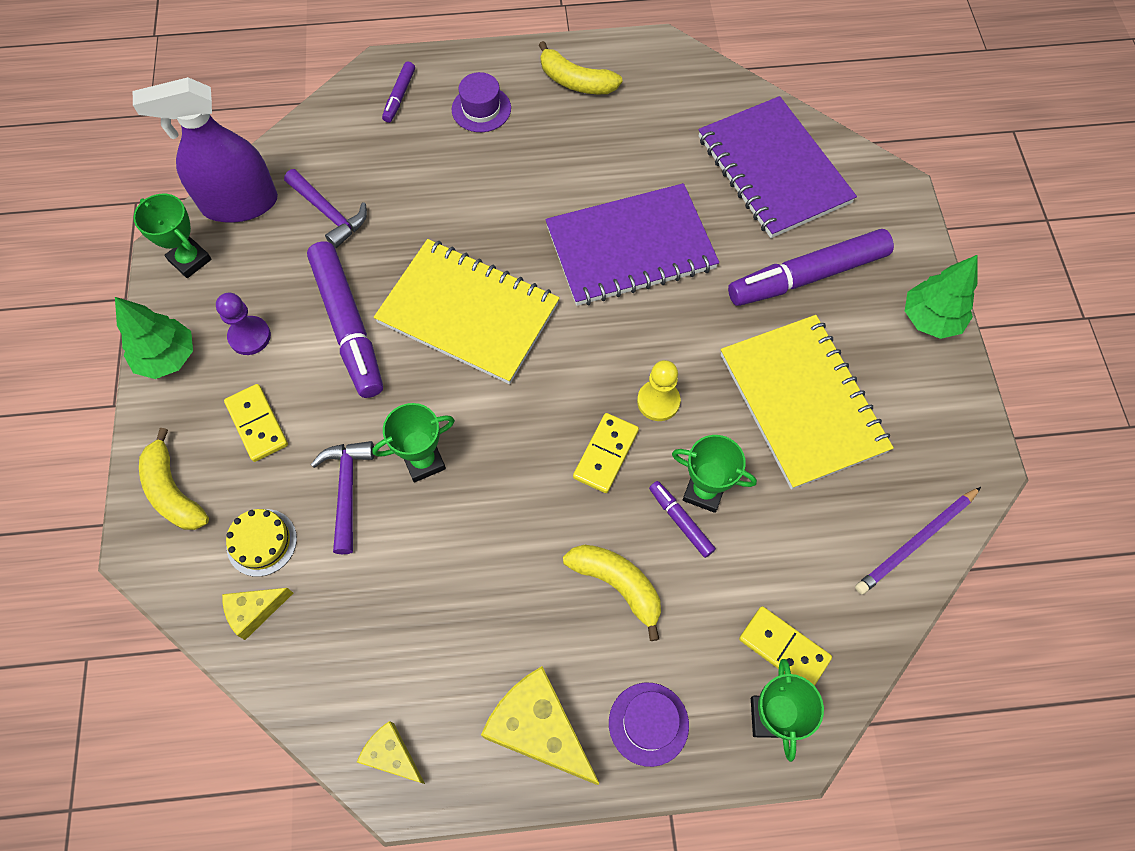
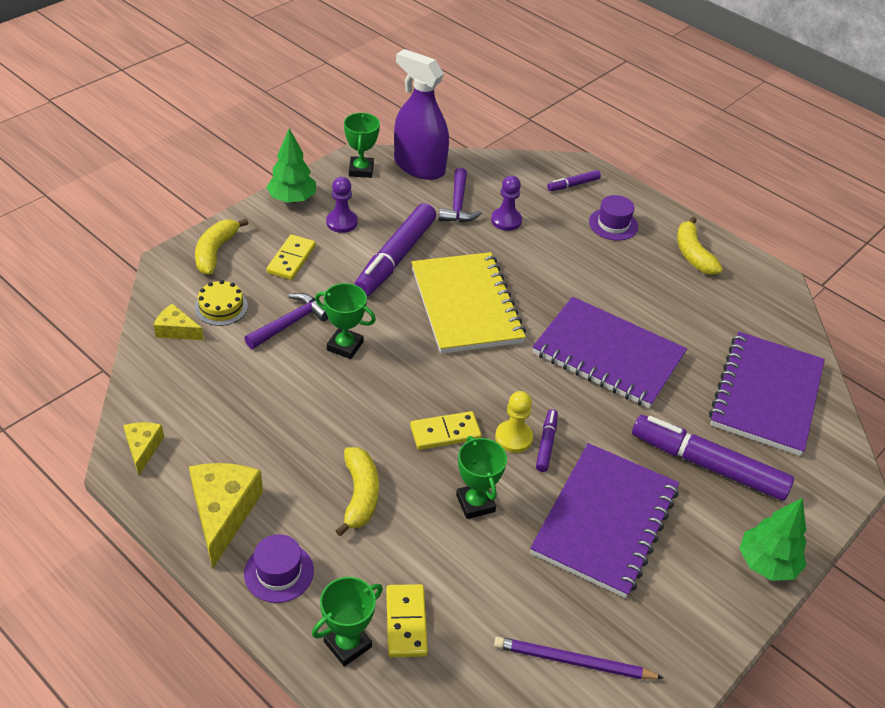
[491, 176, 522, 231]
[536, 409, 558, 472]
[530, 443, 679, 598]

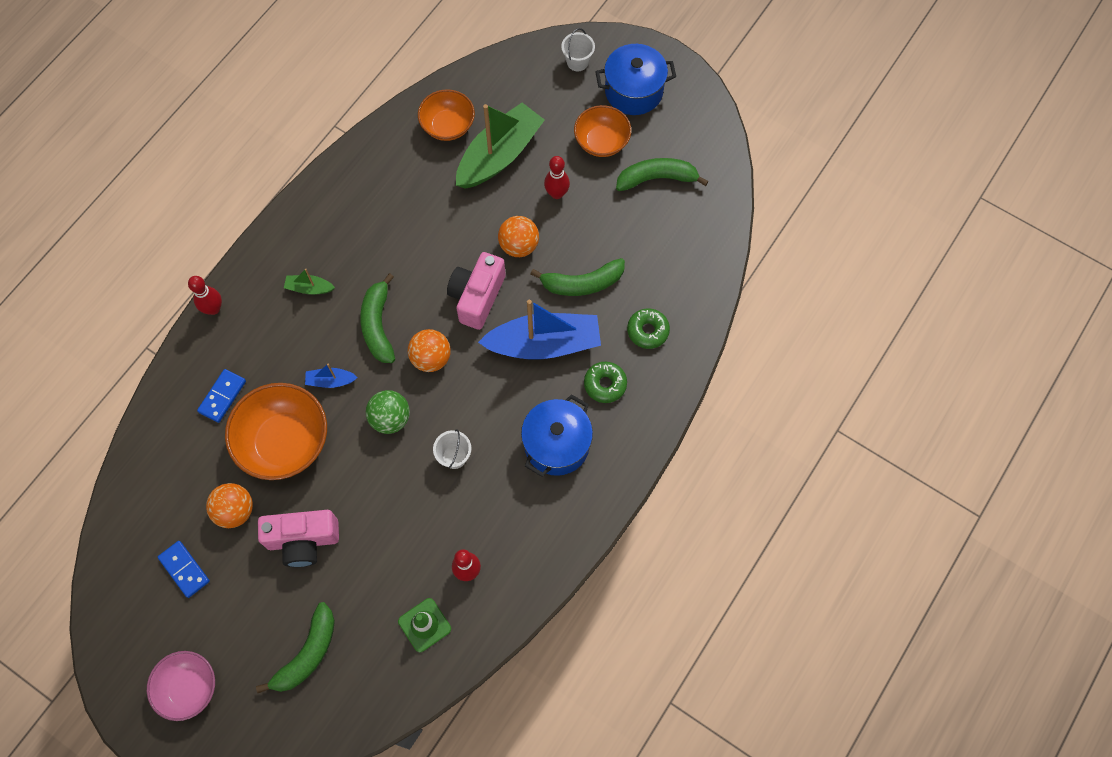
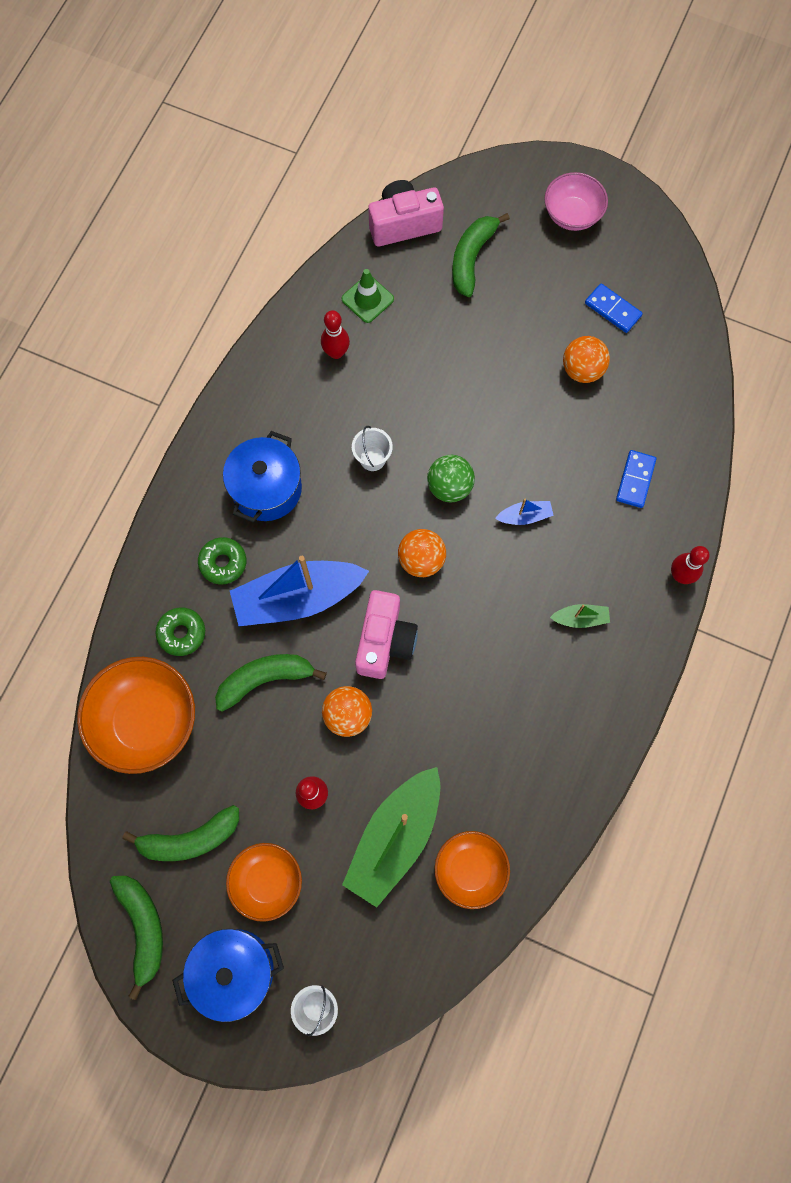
[77, 657, 195, 774]
[368, 180, 444, 247]
[110, 876, 163, 1000]

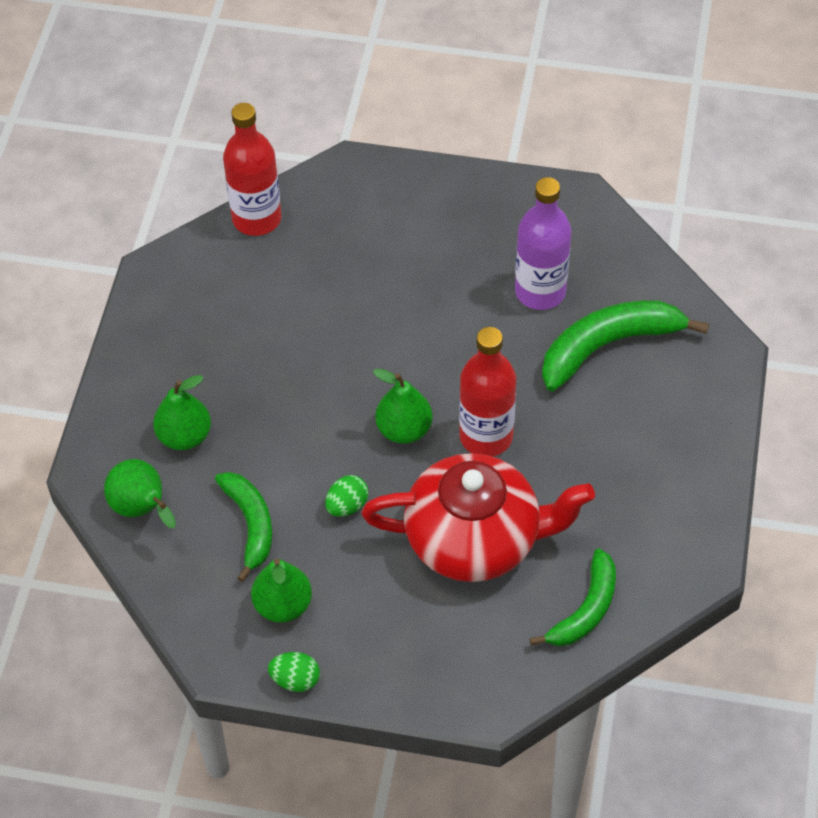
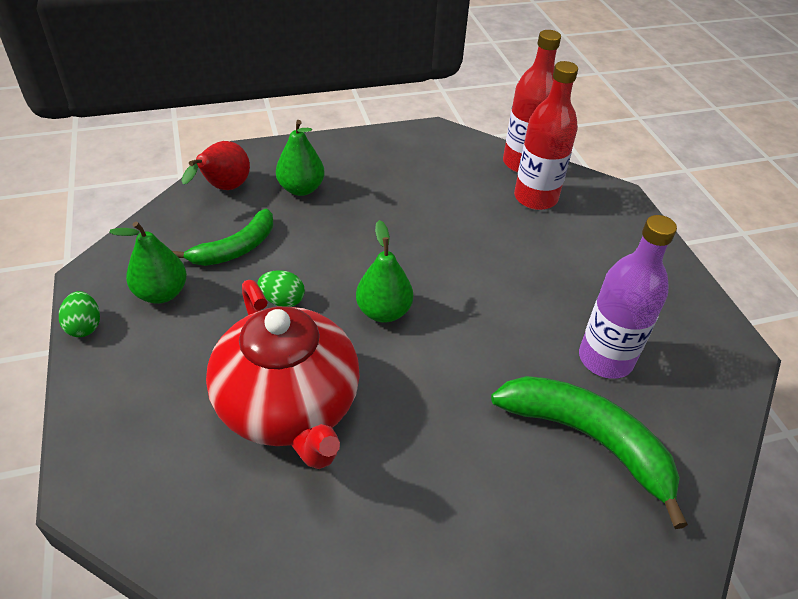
[529, 549, 616, 646] (first image)
[514, 61, 578, 210]
[181, 141, 250, 190]

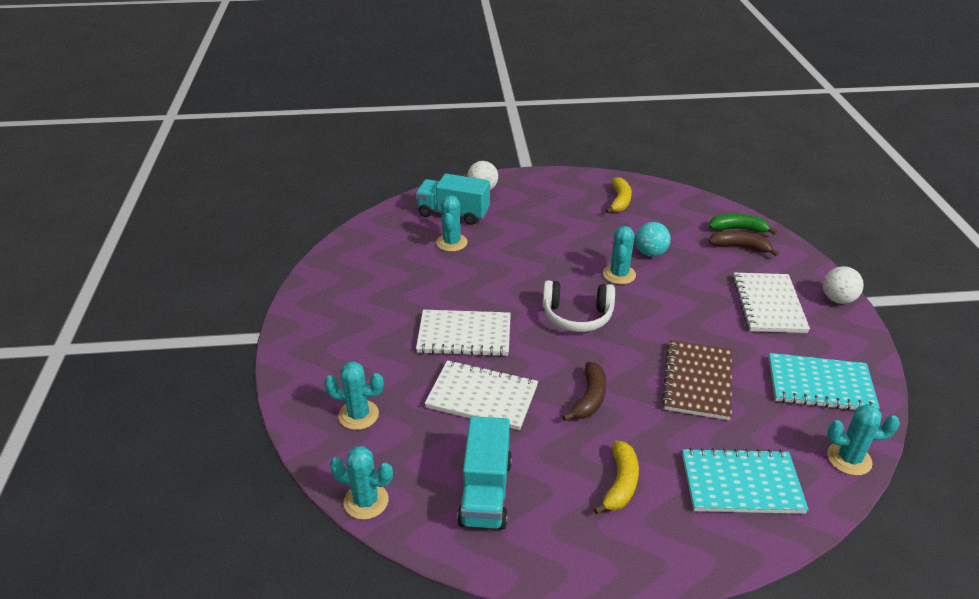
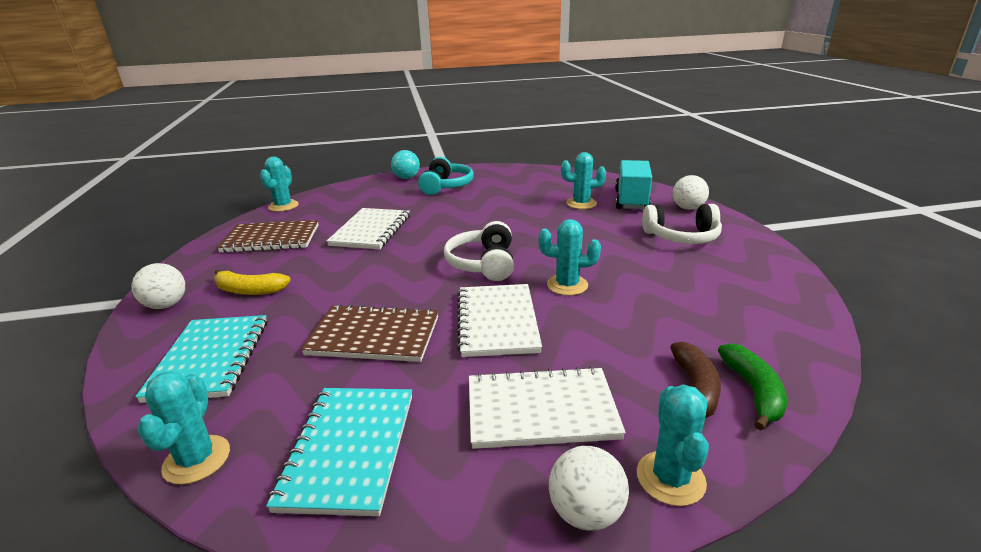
[562, 362, 606, 421] (first image)
[605, 177, 632, 213] (first image)
[131, 263, 185, 309]
[418, 157, 474, 195]
[642, 204, 722, 244]
[637, 384, 709, 506]
[457, 284, 542, 357]
[391, 150, 420, 179]
[217, 220, 319, 253]

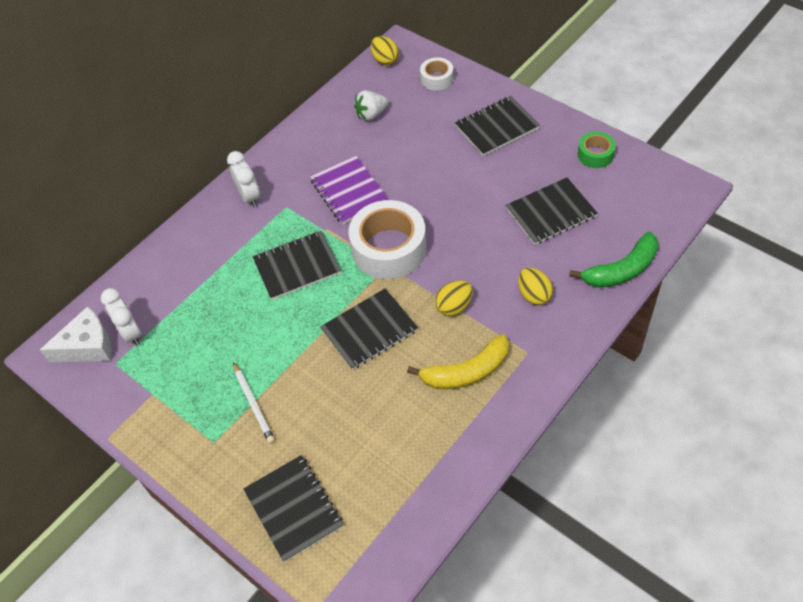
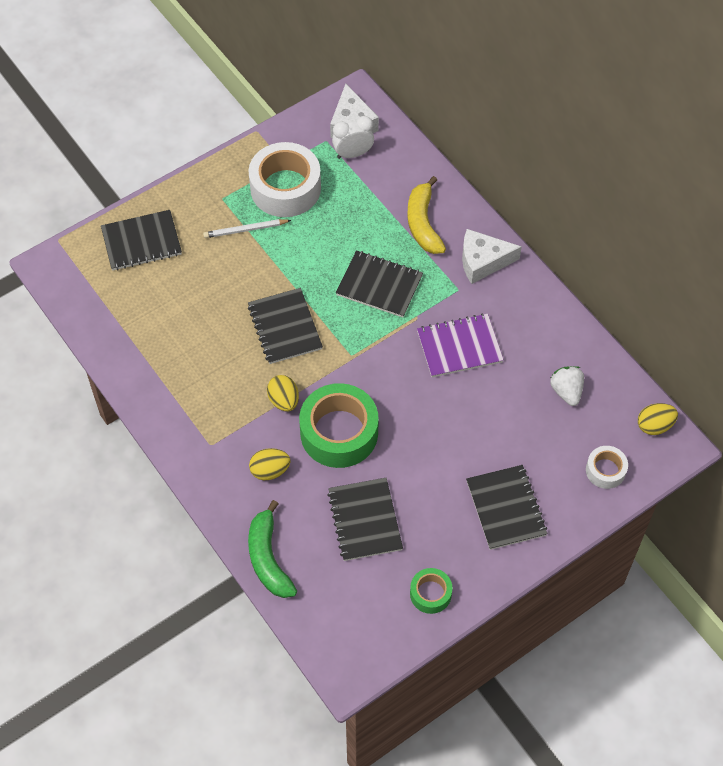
[299, 383, 379, 468]
[249, 142, 321, 217]
[407, 176, 446, 254]
[462, 229, 522, 284]
[336, 250, 423, 317]

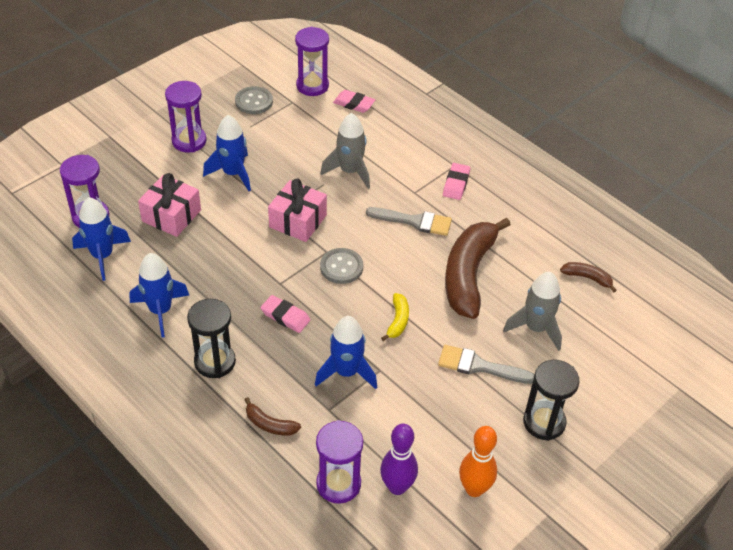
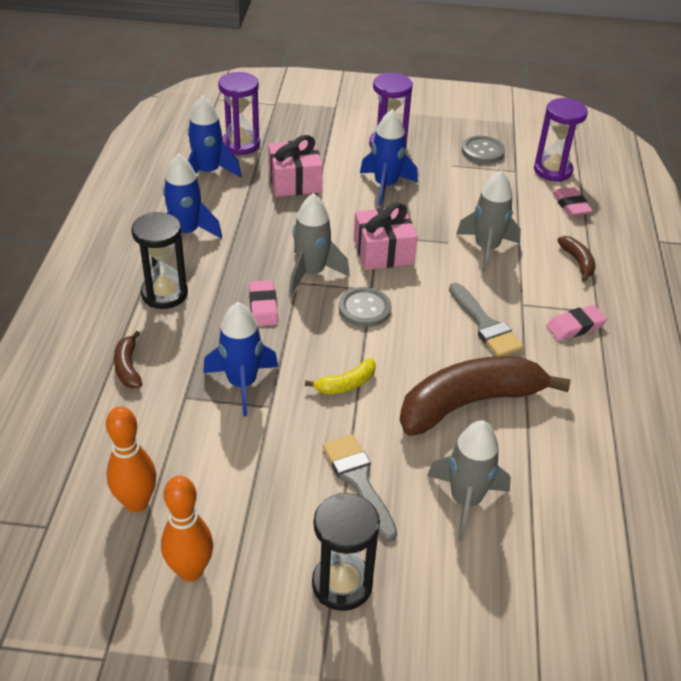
[316, 420, 363, 504] (first image)
[289, 193, 350, 295]
[557, 236, 596, 282]
[106, 406, 156, 512]

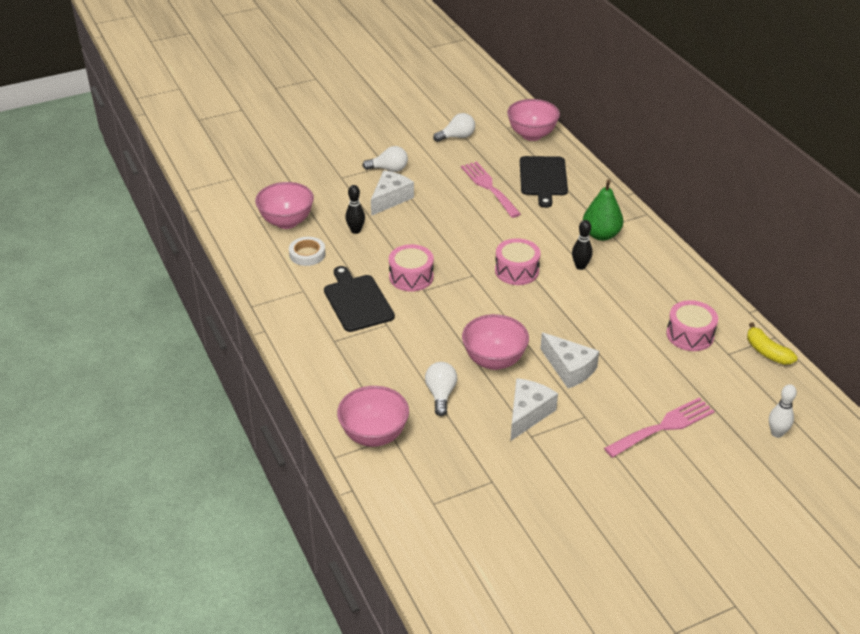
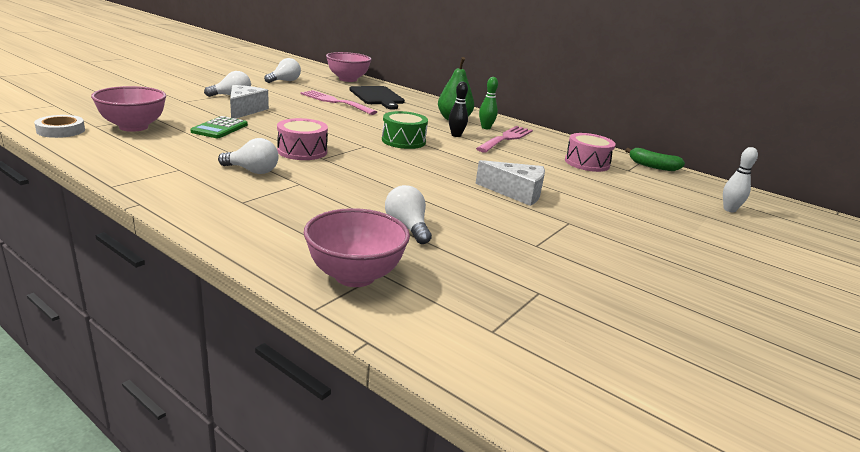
[462, 314, 529, 370] (first image)
[510, 378, 558, 441] (first image)
[479, 77, 498, 129]
[34, 115, 85, 138]
[476, 126, 533, 153]
[218, 138, 278, 174]
[190, 116, 248, 138]
[382, 111, 428, 149]
[625, 148, 685, 171]

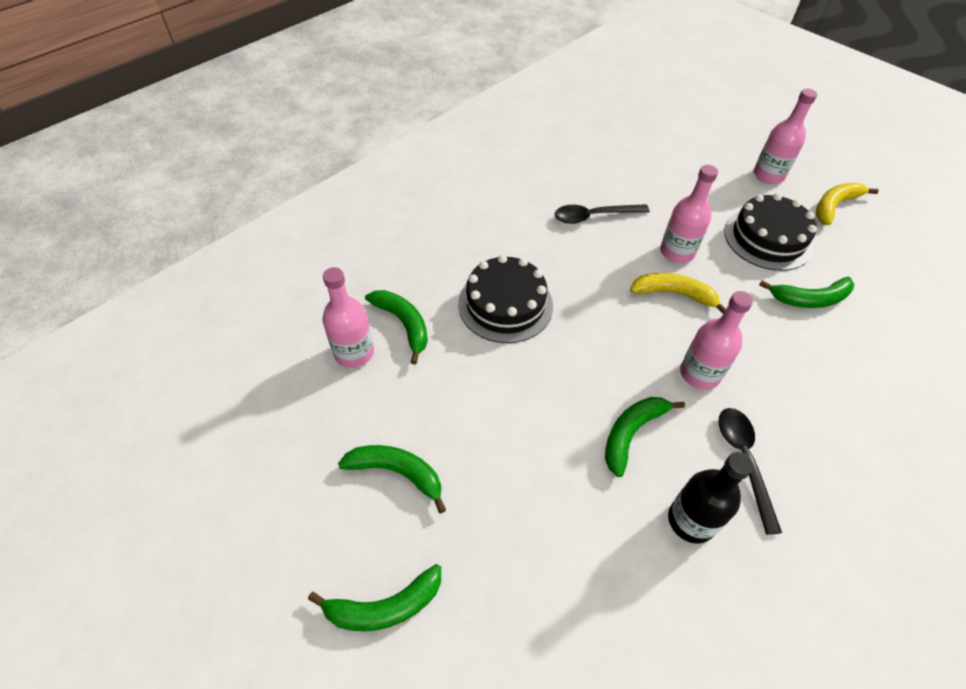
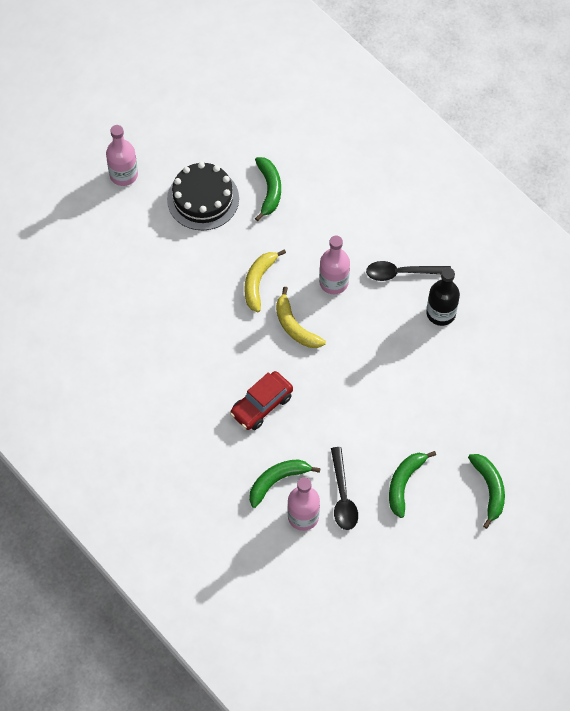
[605, 397, 685, 477] (first image)
[660, 165, 718, 263] (first image)
[331, 447, 358, 530]
[276, 287, 326, 348]
[230, 371, 293, 430]

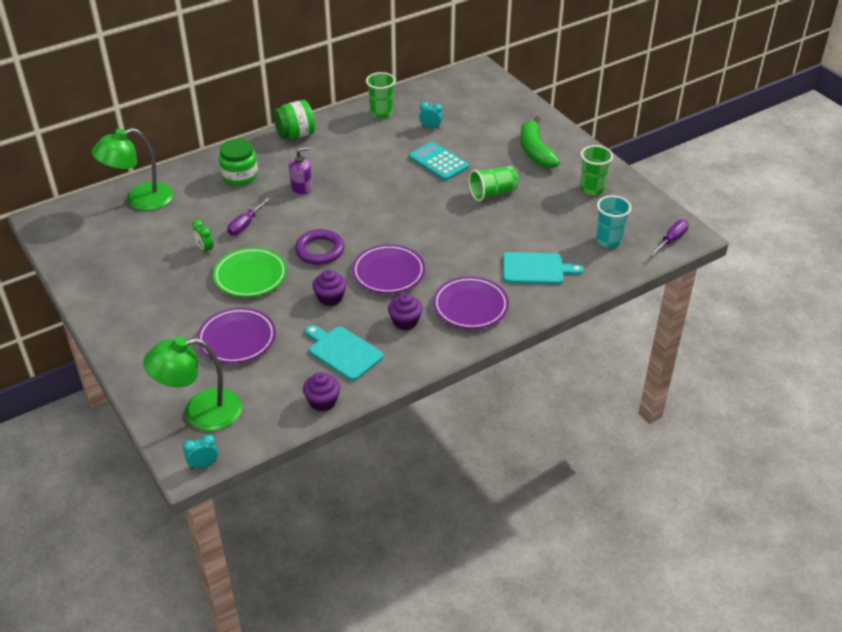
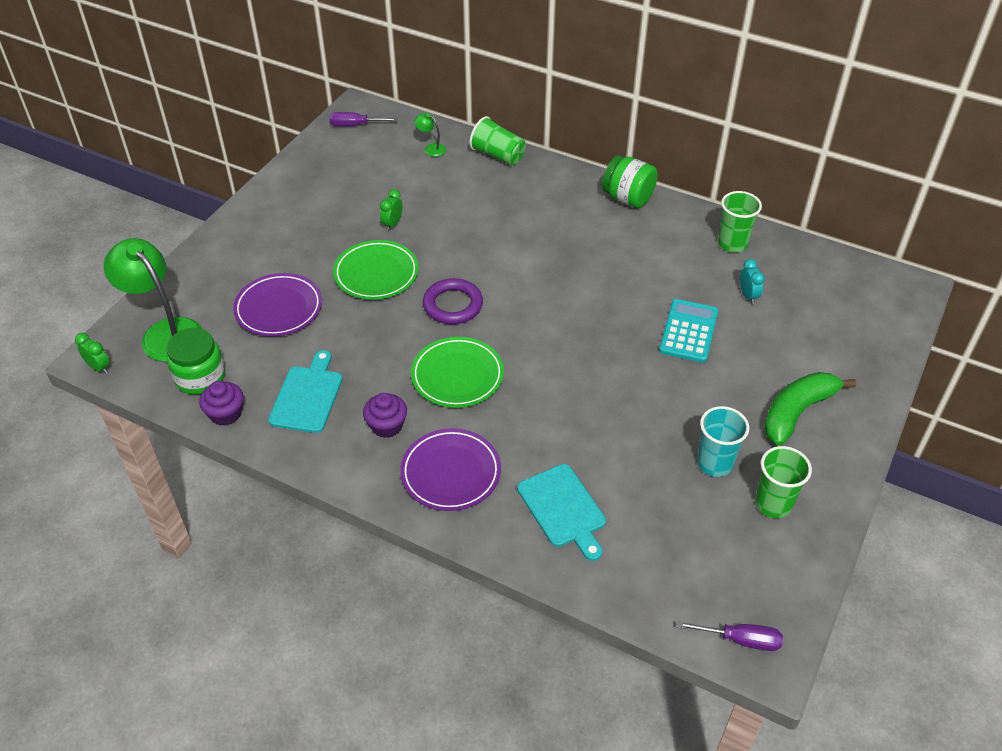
[289, 147, 312, 195] (first image)
[312, 269, 346, 306] (first image)
[166, 328, 225, 394]
[330, 112, 398, 126]
[469, 116, 526, 165]
[697, 406, 749, 477]
[75, 333, 110, 374]
[411, 337, 504, 408]
[414, 113, 446, 157]

